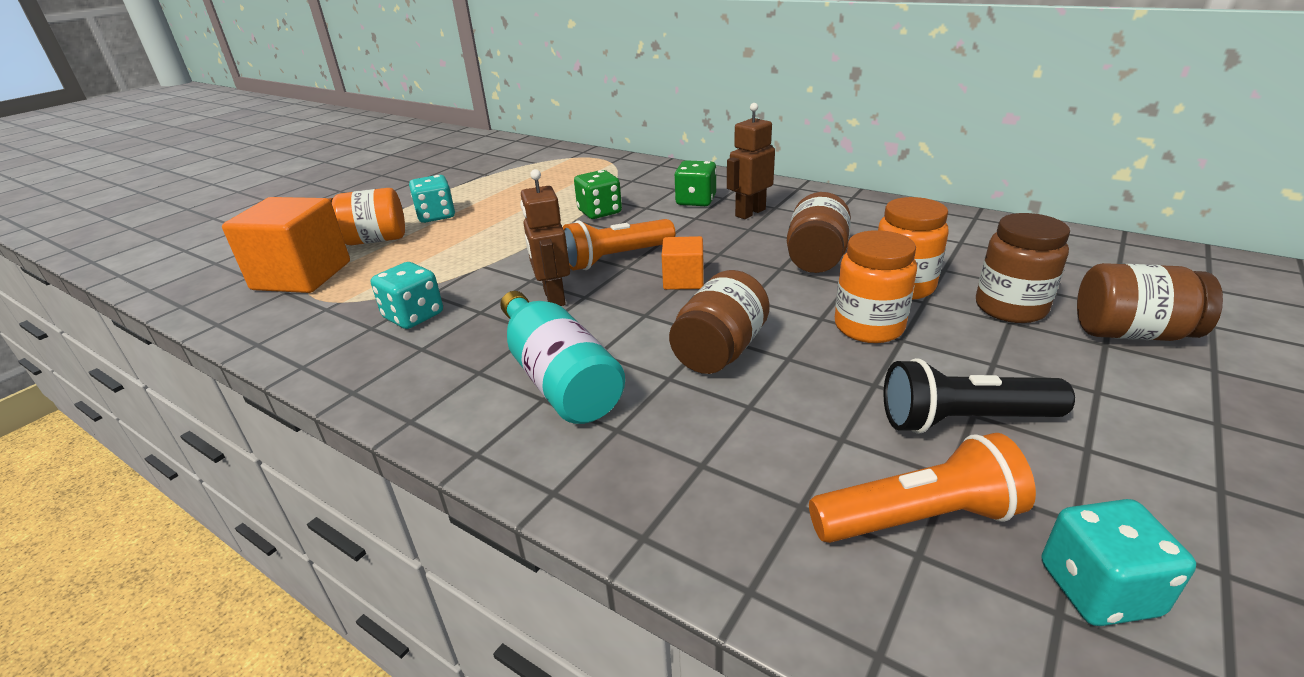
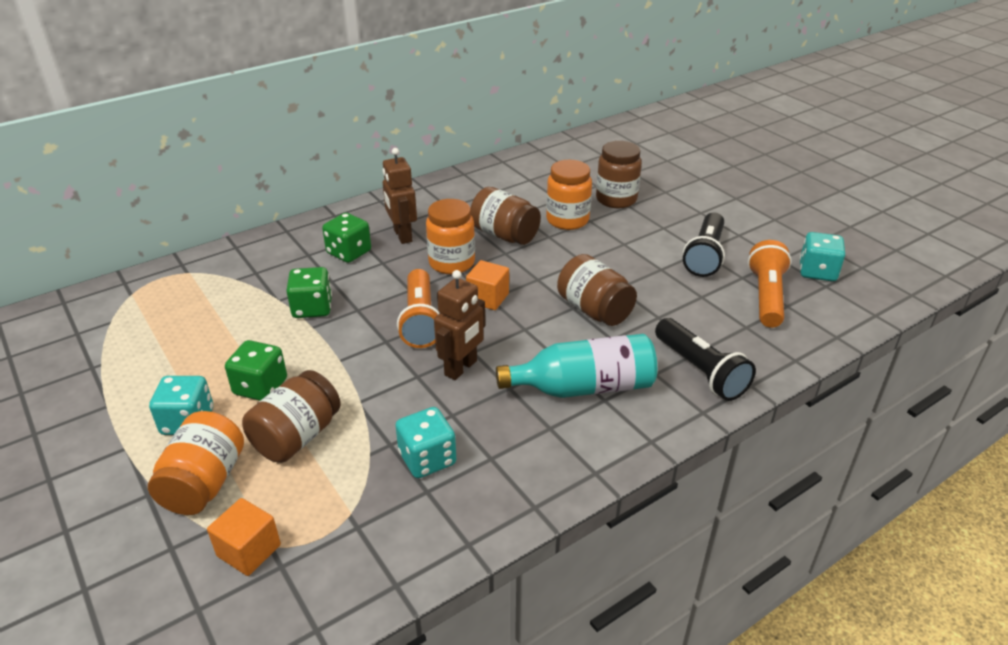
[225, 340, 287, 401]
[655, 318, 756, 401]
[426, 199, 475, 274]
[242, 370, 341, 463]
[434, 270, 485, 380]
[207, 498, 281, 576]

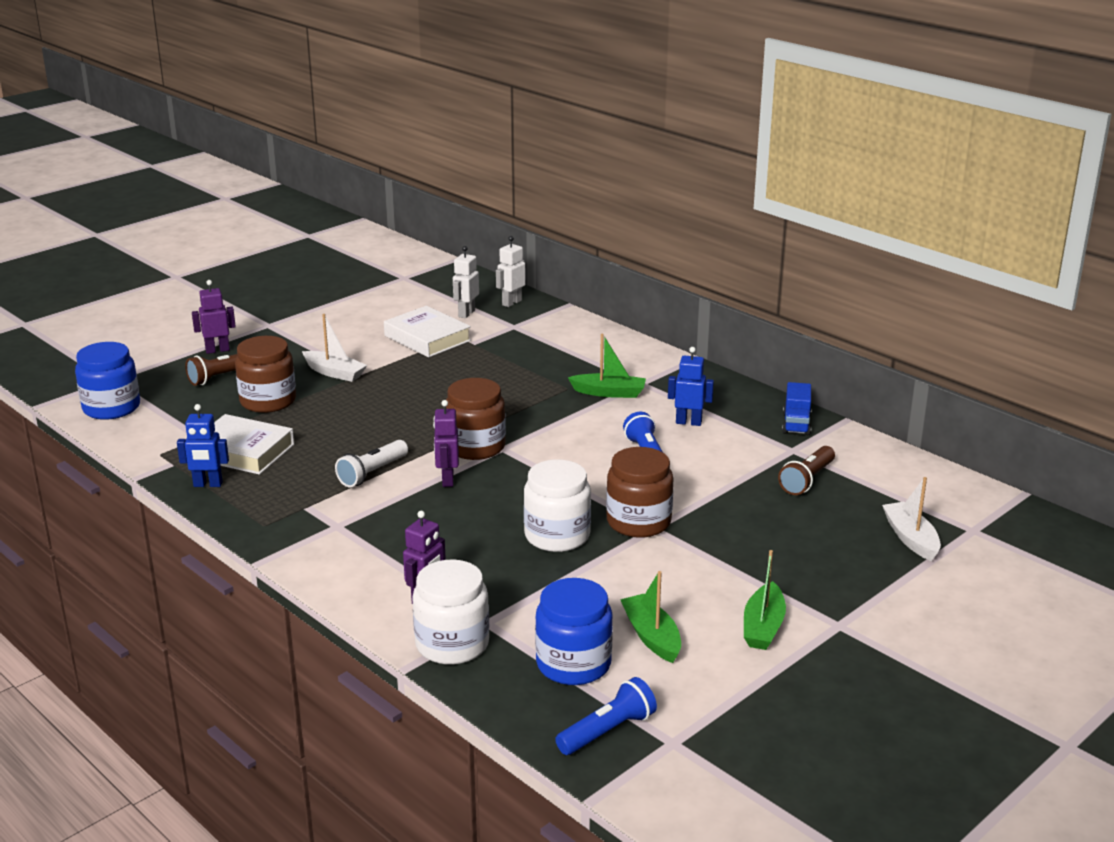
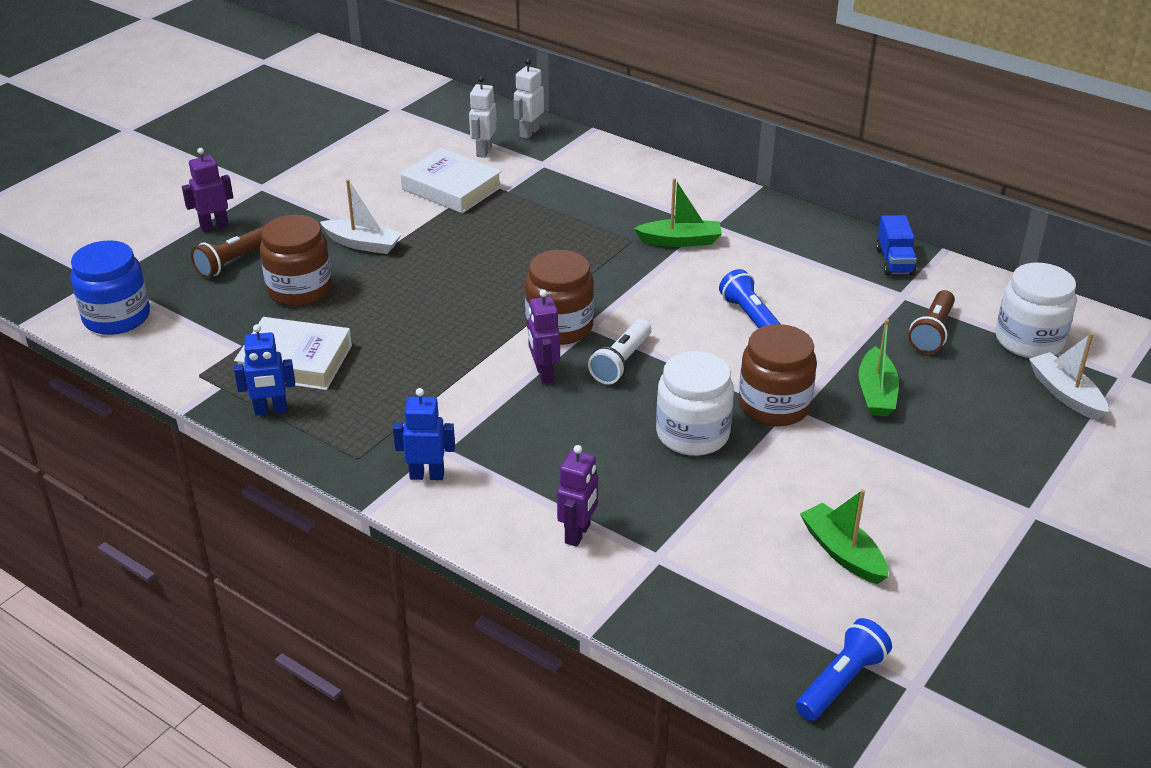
[535, 578, 613, 685] (first image)
[588, 319, 651, 384]
[995, 263, 1077, 358]
[393, 388, 455, 480]
[859, 319, 899, 416]

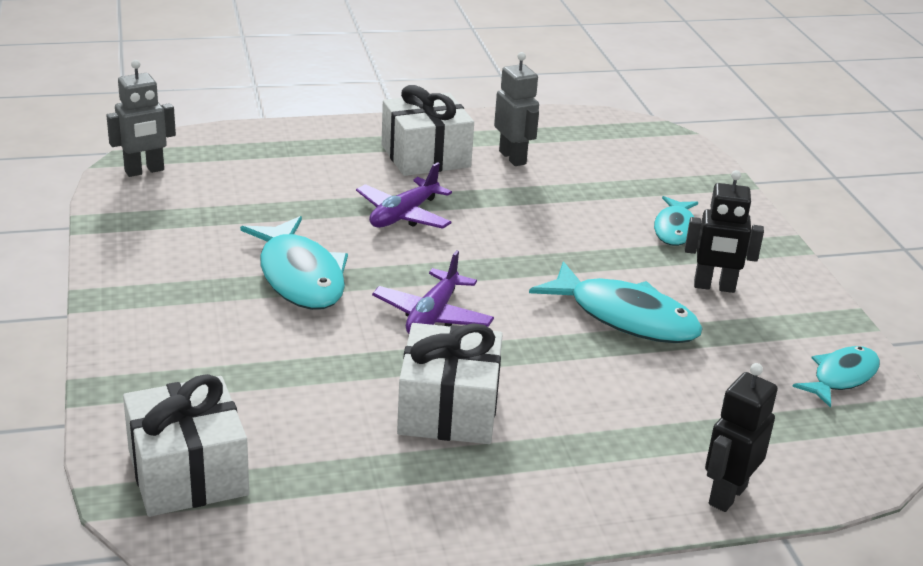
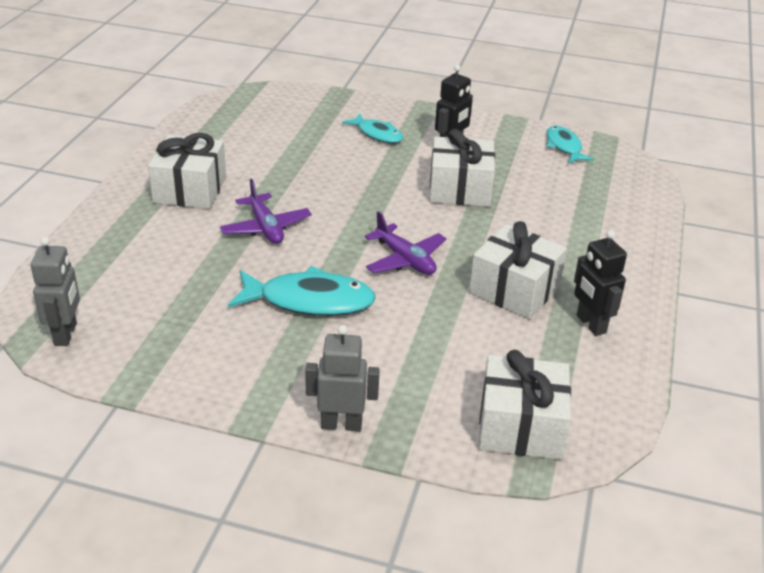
[305, 325, 380, 431]
[574, 230, 627, 336]
[429, 129, 495, 207]

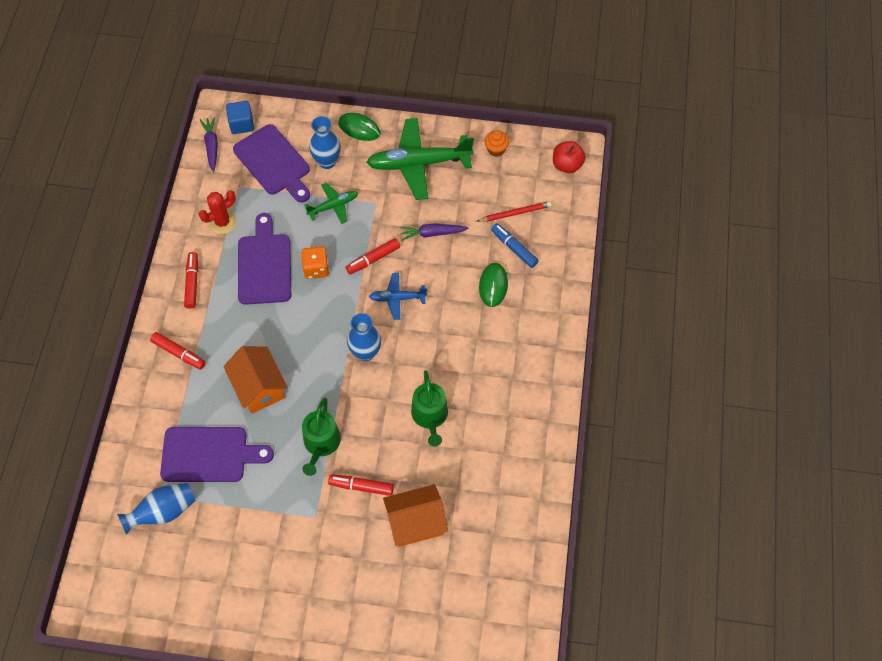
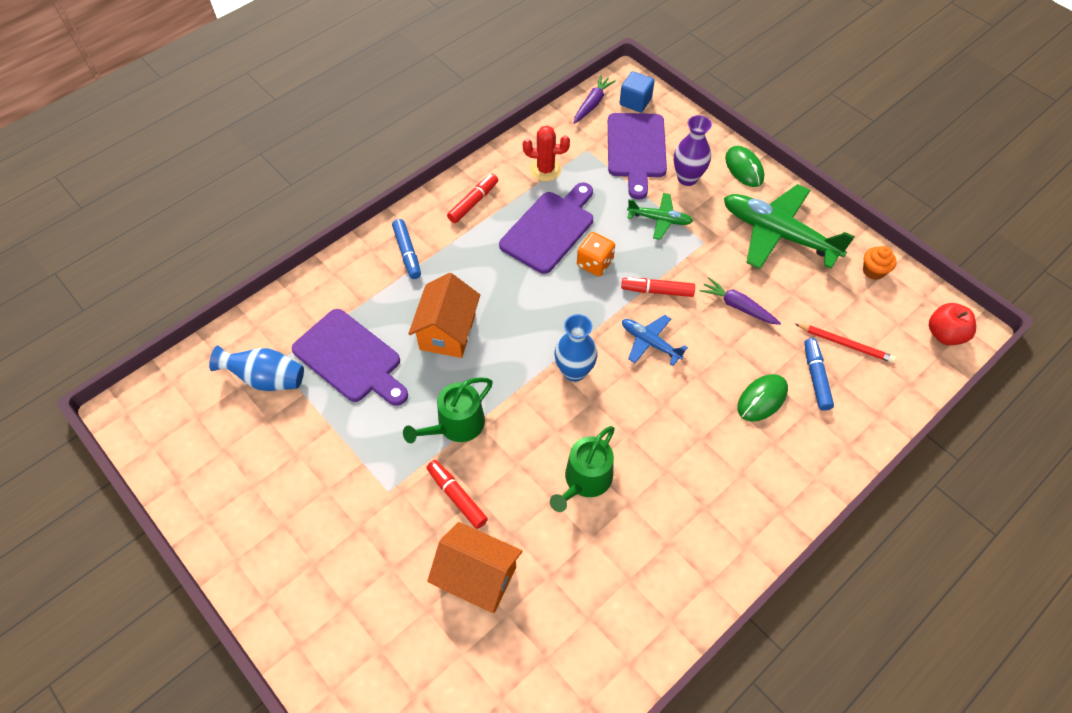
[392, 219, 421, 279]
[674, 115, 712, 186]

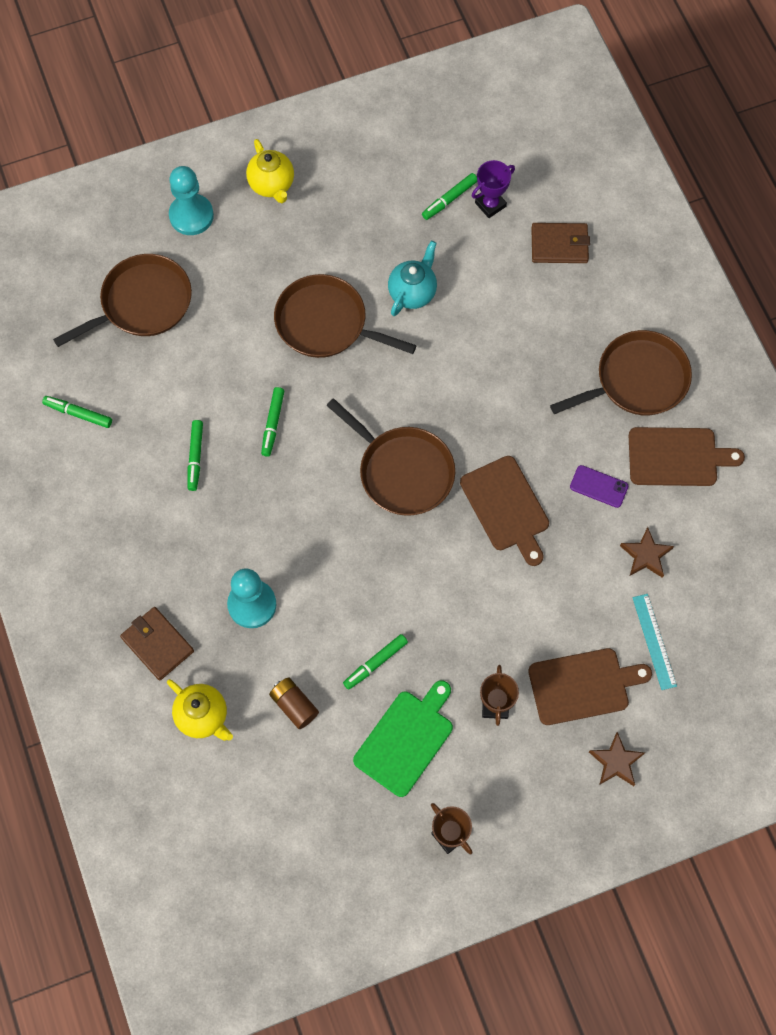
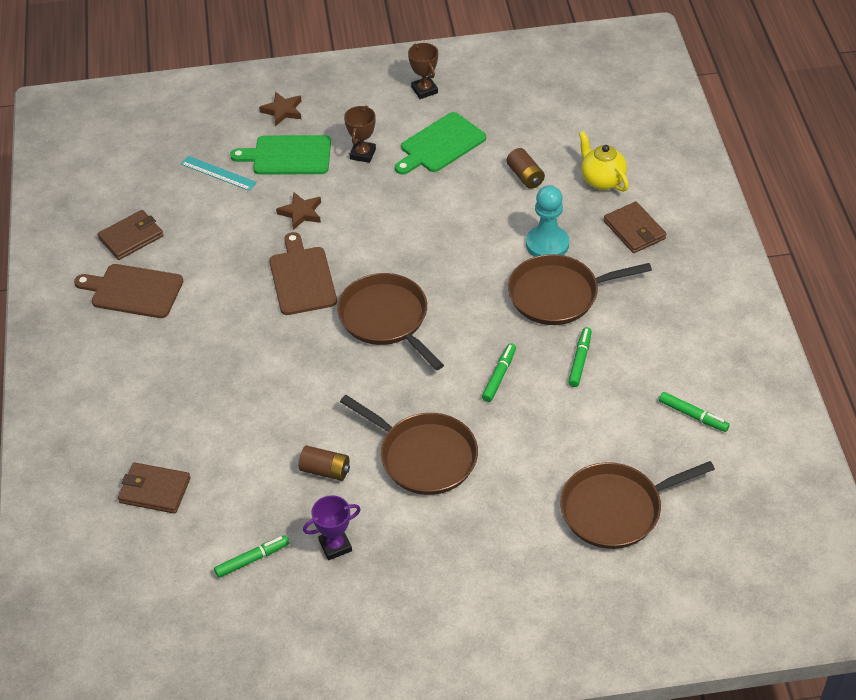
[169, 166, 214, 235] (first image)
[246, 139, 294, 203] (first image)
[343, 634, 408, 690] (first image)
[570, 465, 628, 508] (first image)
[97, 210, 163, 260]
[303, 495, 361, 560]
[508, 254, 652, 325]
[276, 192, 321, 230]
[299, 446, 350, 481]
[230, 135, 331, 175]
[181, 156, 257, 191]

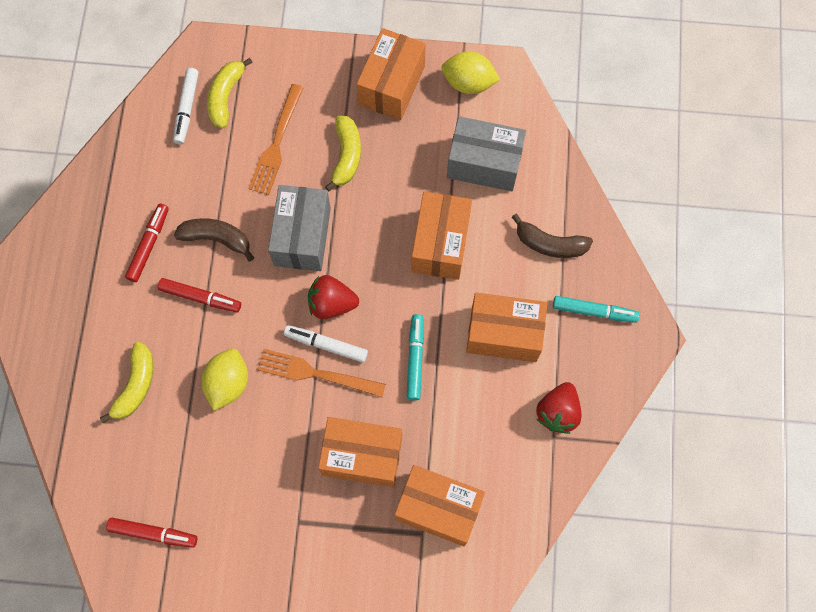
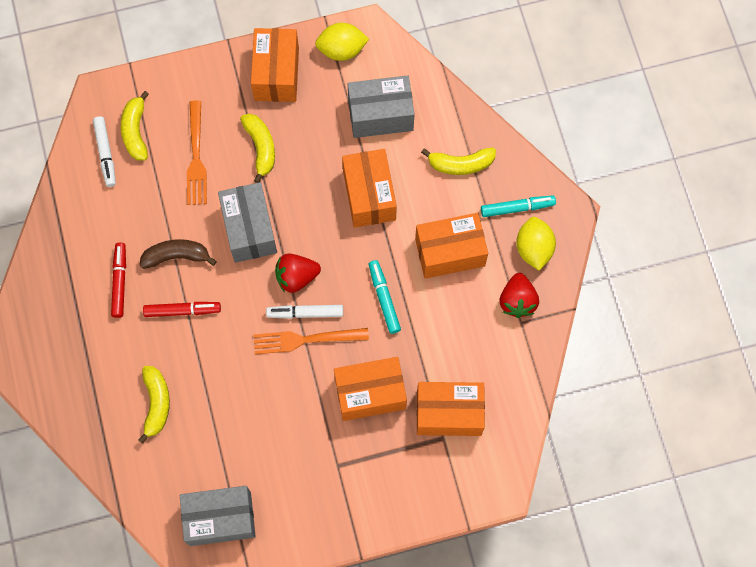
[516, 217, 556, 271]
[180, 486, 256, 546]
[421, 148, 496, 175]

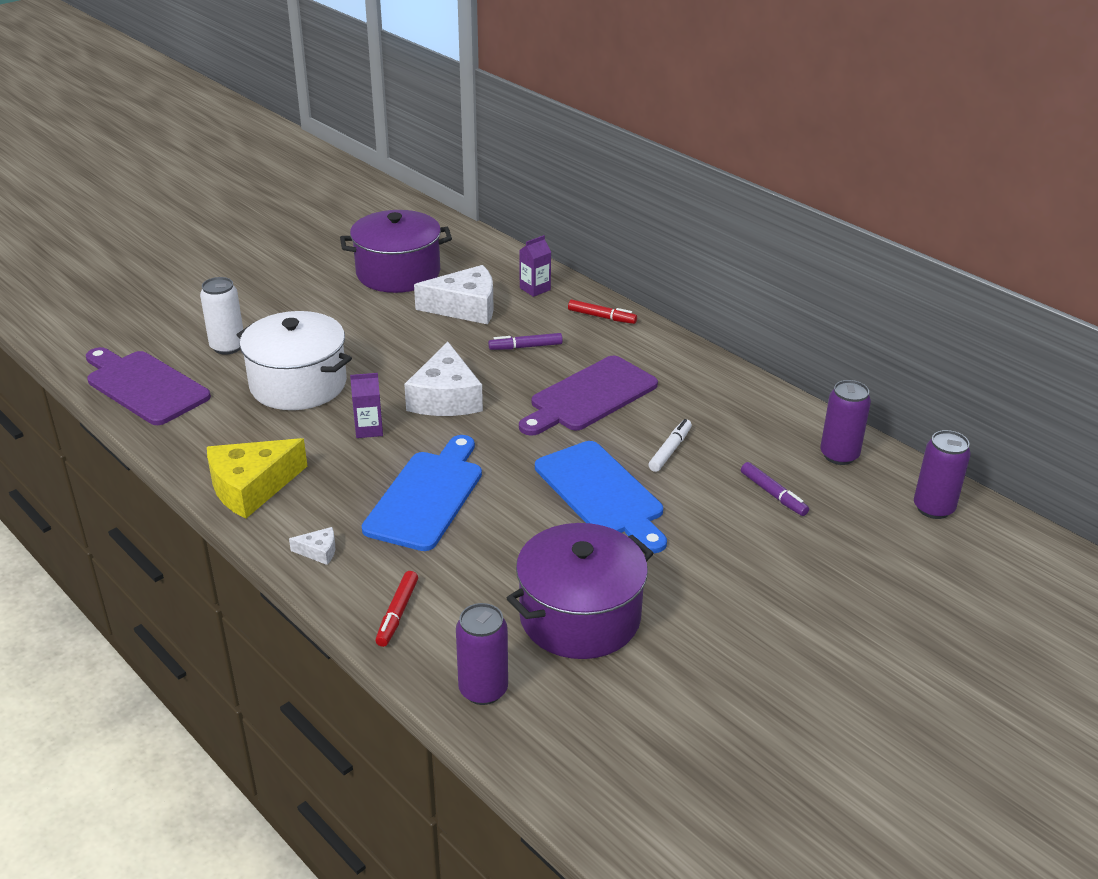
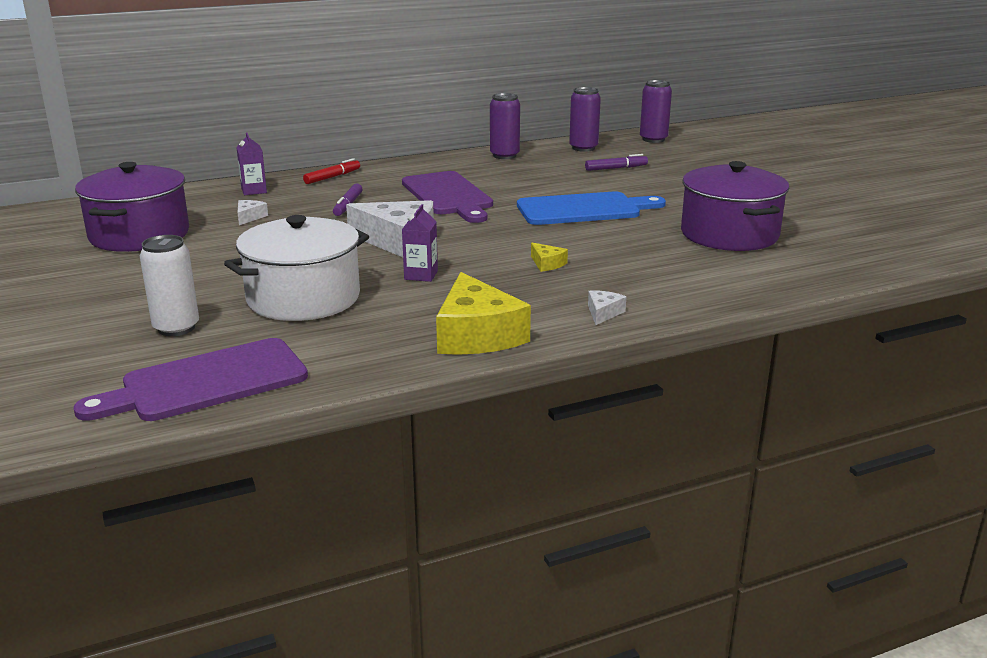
[375, 571, 418, 647] (first image)
[648, 419, 692, 472] (first image)
[490, 93, 520, 159]
[531, 243, 568, 272]
[238, 200, 268, 225]

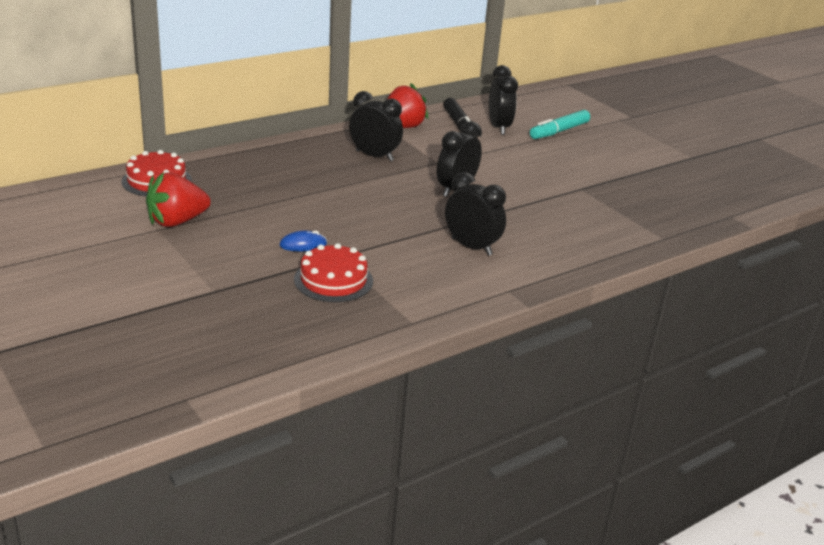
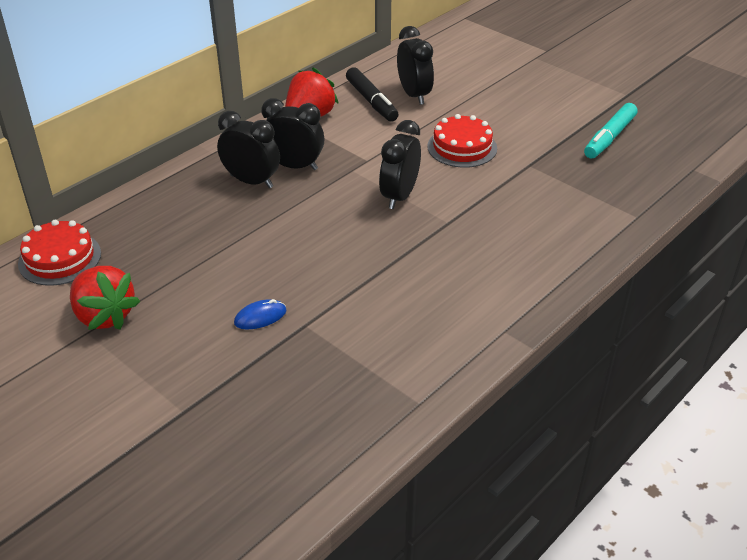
[427, 114, 497, 168]
[217, 111, 280, 188]
[584, 103, 637, 159]
[70, 266, 140, 330]

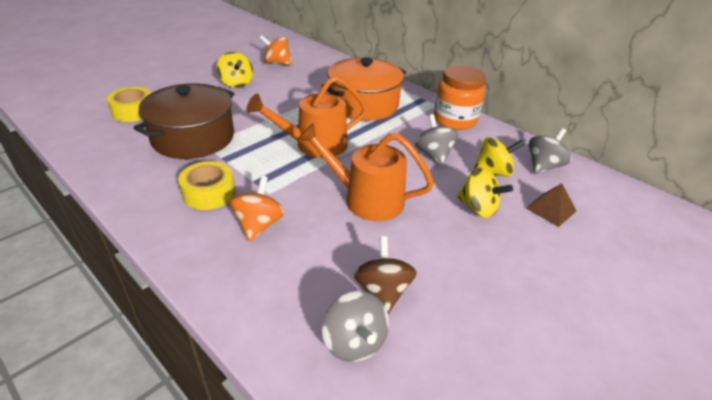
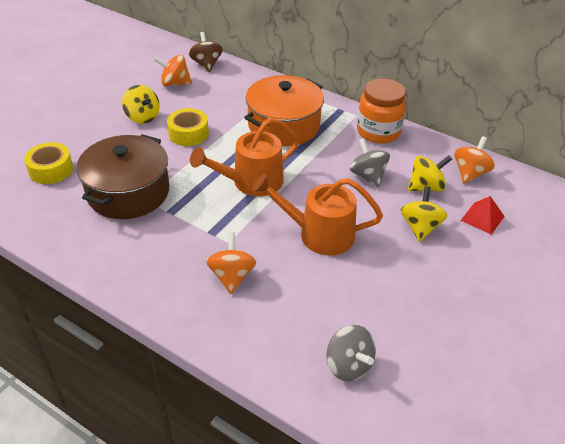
[167, 108, 209, 146]
[189, 32, 223, 72]
[461, 196, 505, 235]
[454, 136, 495, 183]
[401, 186, 447, 242]

